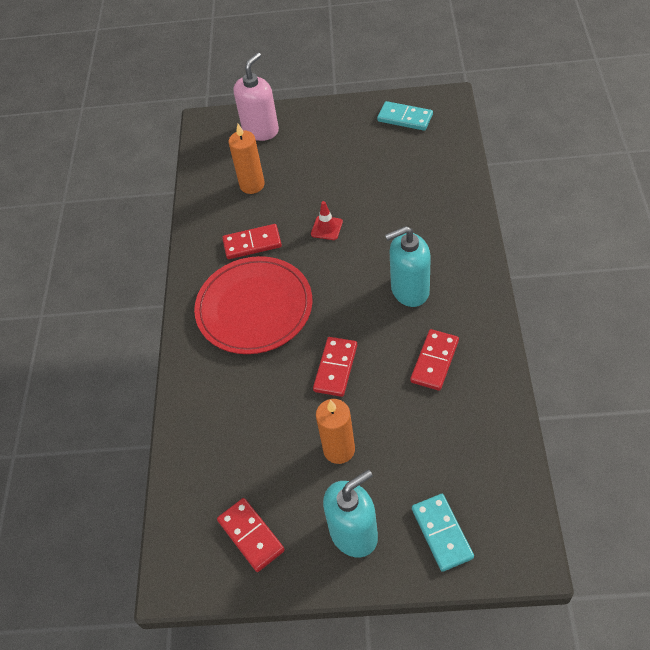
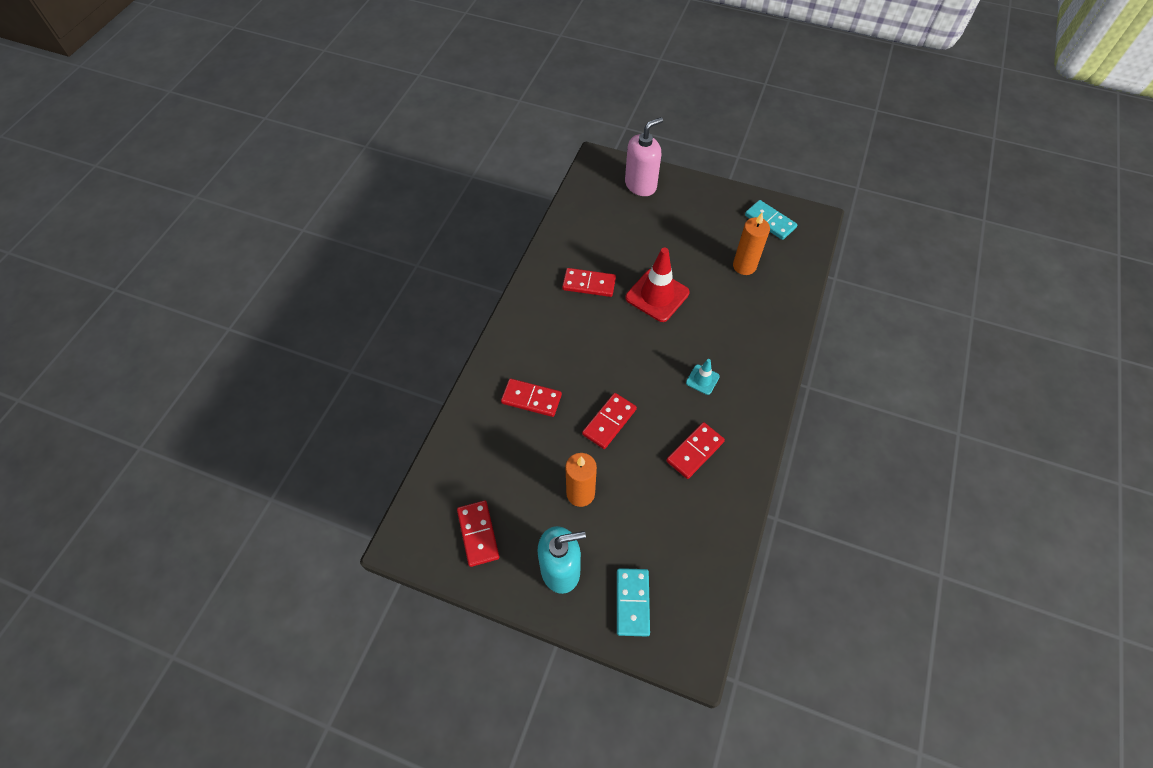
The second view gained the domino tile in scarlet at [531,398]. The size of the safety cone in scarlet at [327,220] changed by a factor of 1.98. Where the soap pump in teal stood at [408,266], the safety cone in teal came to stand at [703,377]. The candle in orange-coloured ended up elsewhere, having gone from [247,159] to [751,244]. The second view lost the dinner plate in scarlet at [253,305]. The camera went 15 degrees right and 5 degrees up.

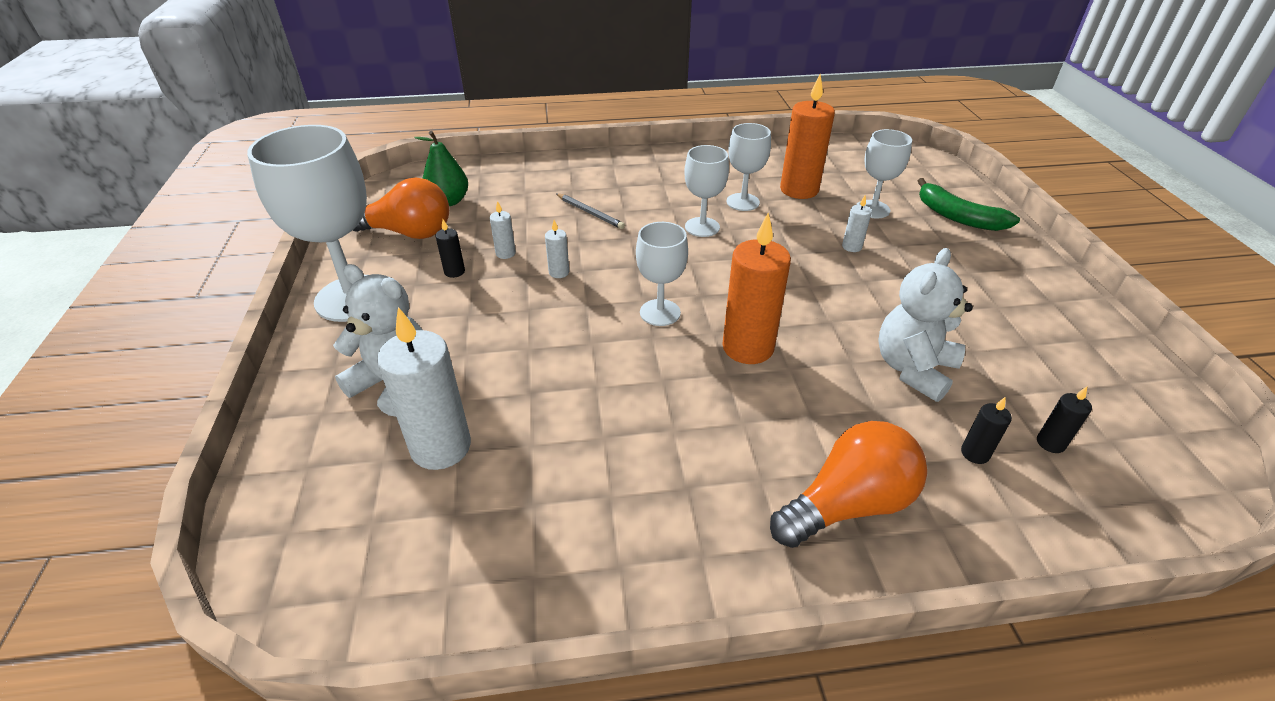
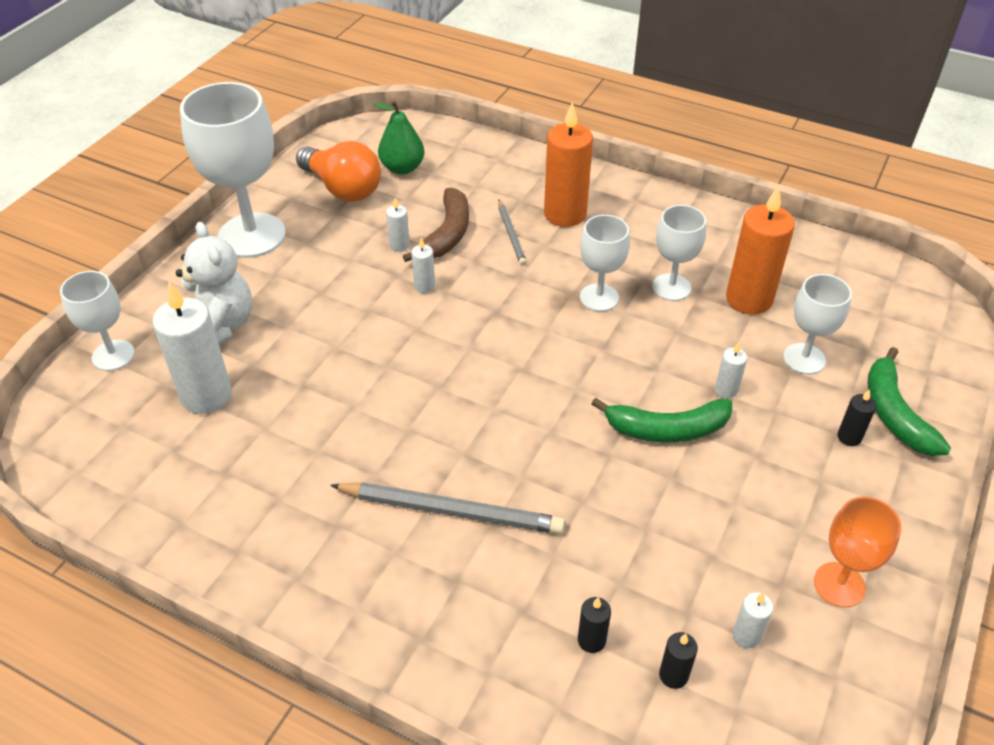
The goblet in snow-white ended up elsewhere, having gone from [662,274] to [97,321]. The second view gained the wooden pencil in ash-grey at [447,508]. The second view gained the banana fruit in brown at [436,225]. The candle in orange-coloured ended up elsewhere, having gone from [756,288] to [568,164]. The second view gained the banana fruit in emerald at [661,420]. The second view gained the candle in snow-white at [752,620]. The second view gained the goblet in orange-coloured at [858,552]. The candle in black ended up elsewhere, having gone from [450,248] to [857,417]. The second view lost the bulb in orange-coloured at [848,484]. The second view lost the teddy bear in snow-white at [925,325]. The camera went 35 degrees right and 5 degrees up.

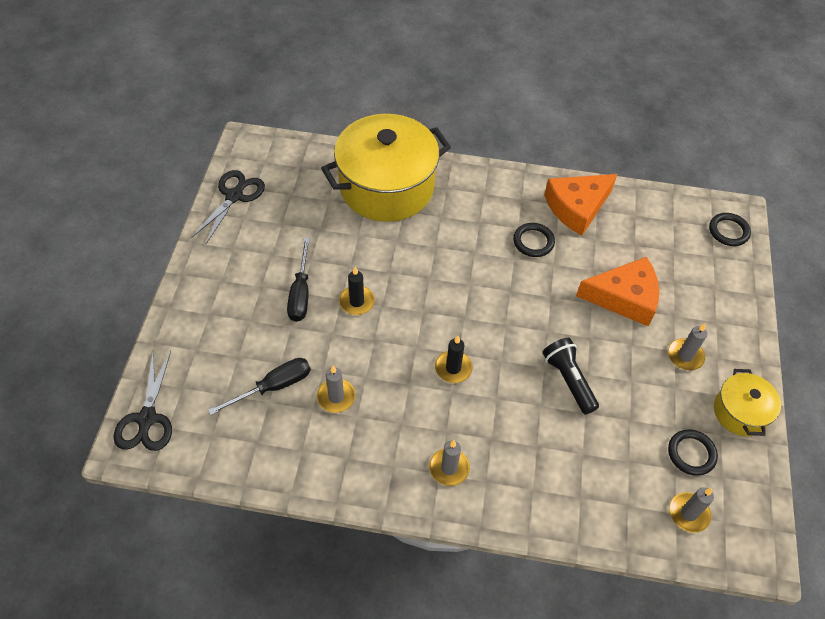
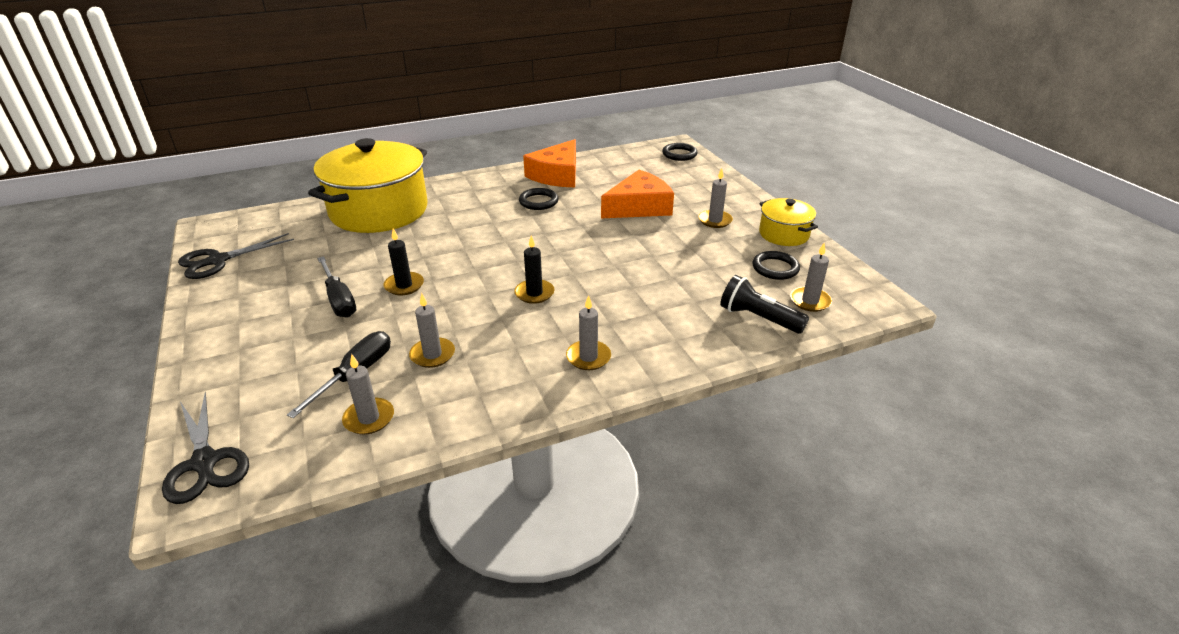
The shears in black at [228,207] ended up facing another way, 120 degrees counterclockwise from before. The second view gained the candle in ash-grey at [368,394]. The flashlight in black ended up elsewhere, having gone from [571,376] to [764,304]. The camera went 30 degrees left and 20 degrees down.

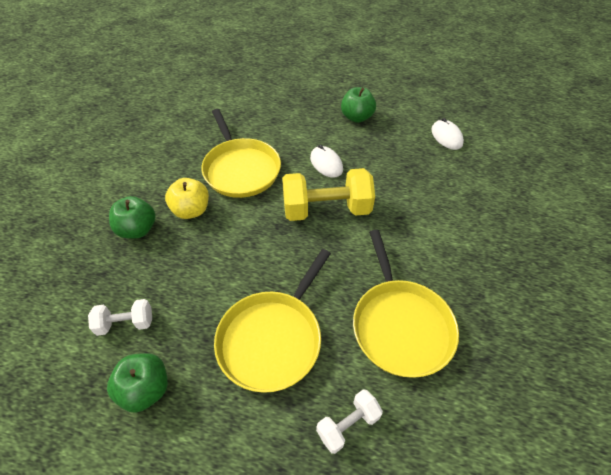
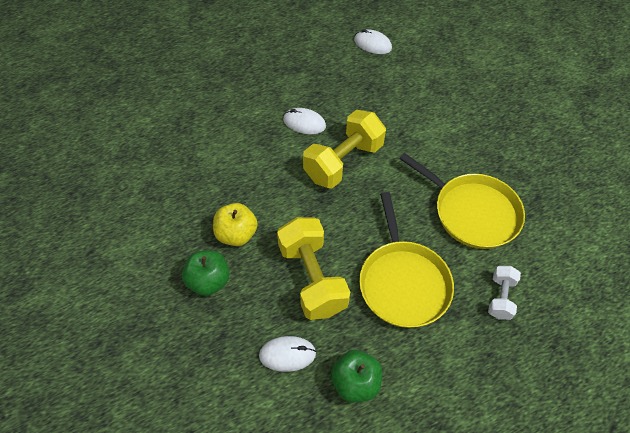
Where the hand weight in snow-white stood at [120,317], the computer mouse in snow-white came to stand at [288,354]. The second view gained the hand weight in golden at [313,268]. The second view lost the frying pan in golden at [241,153]. The second view lost the apple fruit in emerald at [358,105]. The camera went 40 degrees left and 5 degrees up.

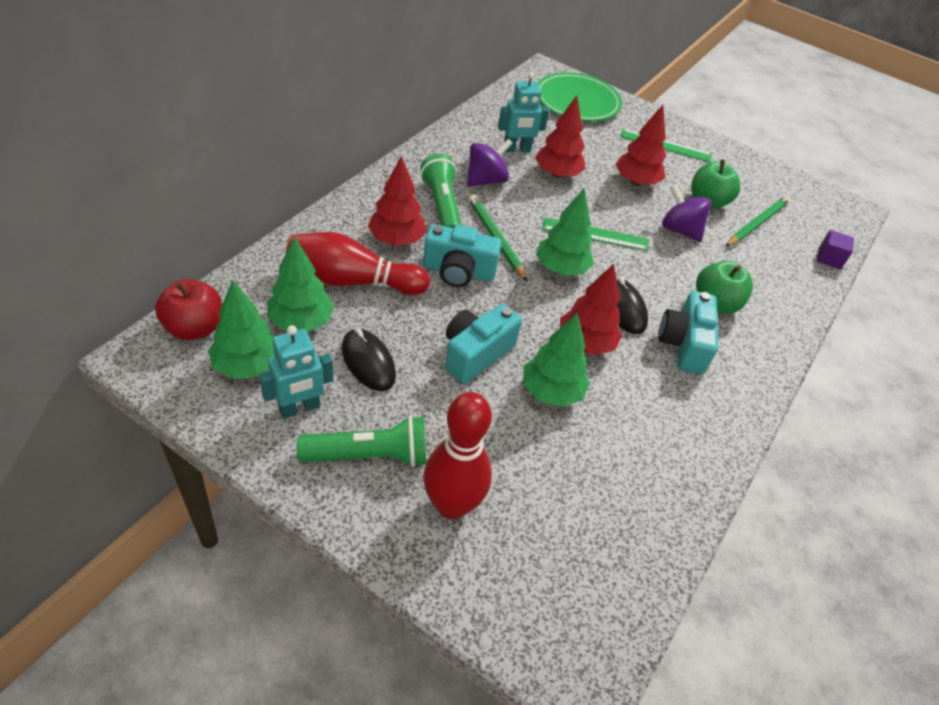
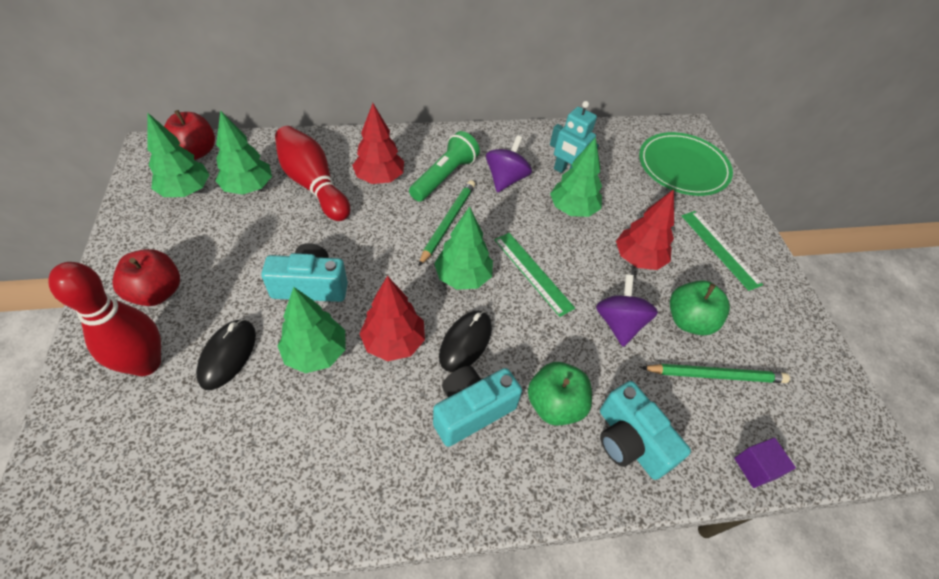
Where the flashlight in emerald stood at [361,441], the apple fruit in scarlet came to stand at [146,277]. The computer mouse in black ended up elsewhere, having gone from [369,359] to [226,354]. The spinning top in purple at [490,163] ended up facing another way, 75 degrees counterclockwise from before. What was the fir tree in scarlet at [560,136] turned into the fir tree in emerald at [576,177]. The photo camera in teal ended up elsewhere, having gone from [462,255] to [645,430]. The second view lost the robot figure in teal at [296,372]. The camera went 50 degrees right and 5 degrees up.

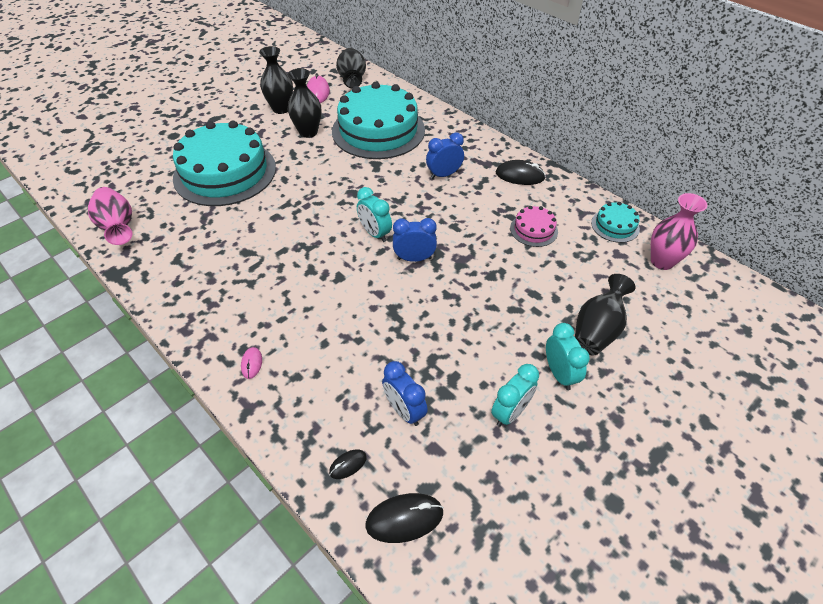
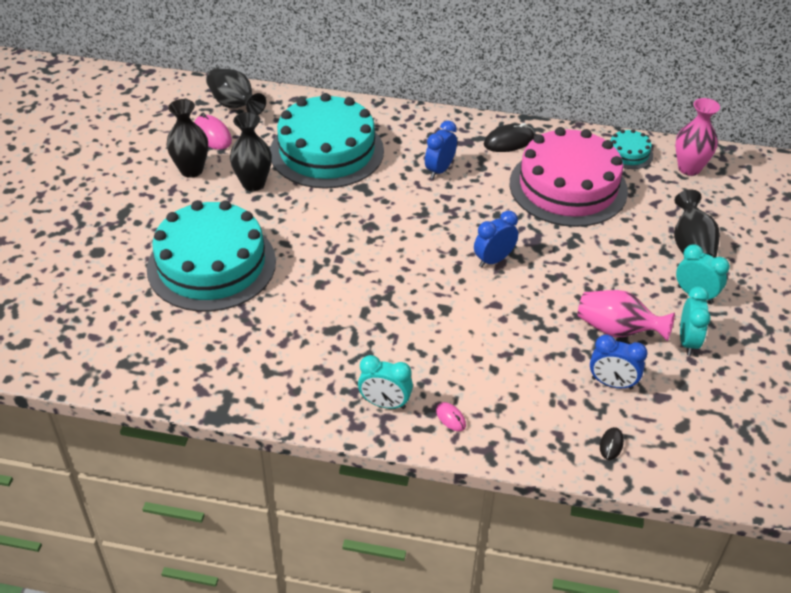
The alarm clock in teal ended up elsewhere, having gone from [374,214] to [385,382]. The size of the cake in pink at [534,226] changed by a factor of 2.34. The vase in pink ended up elsewhere, having gone from [110,216] to [626,315]. The second view lost the computer mouse in black at [404,518]. The camera went 35 degrees left and 5 degrees down.

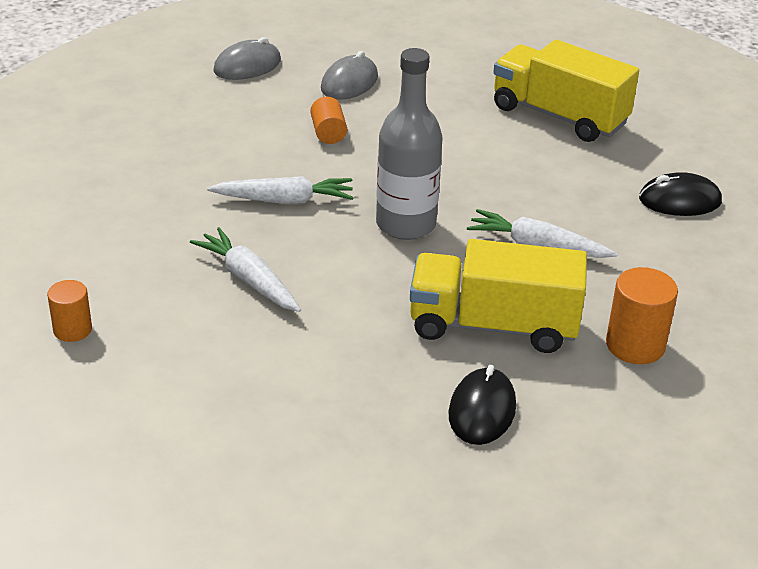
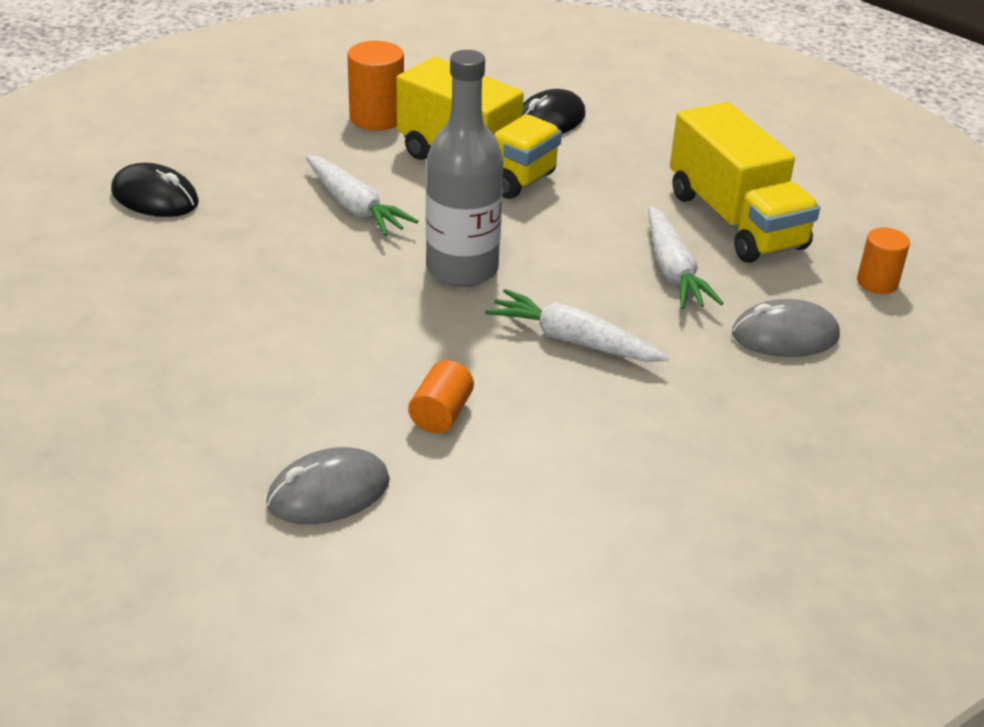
The truck in golden ended up elsewhere, having gone from [566,90] to [745,182]. The computer mouse in ash-grey ended up elsewhere, having gone from [247,58] to [786,328]. The camera went 150 degrees left and 0 degrees up.

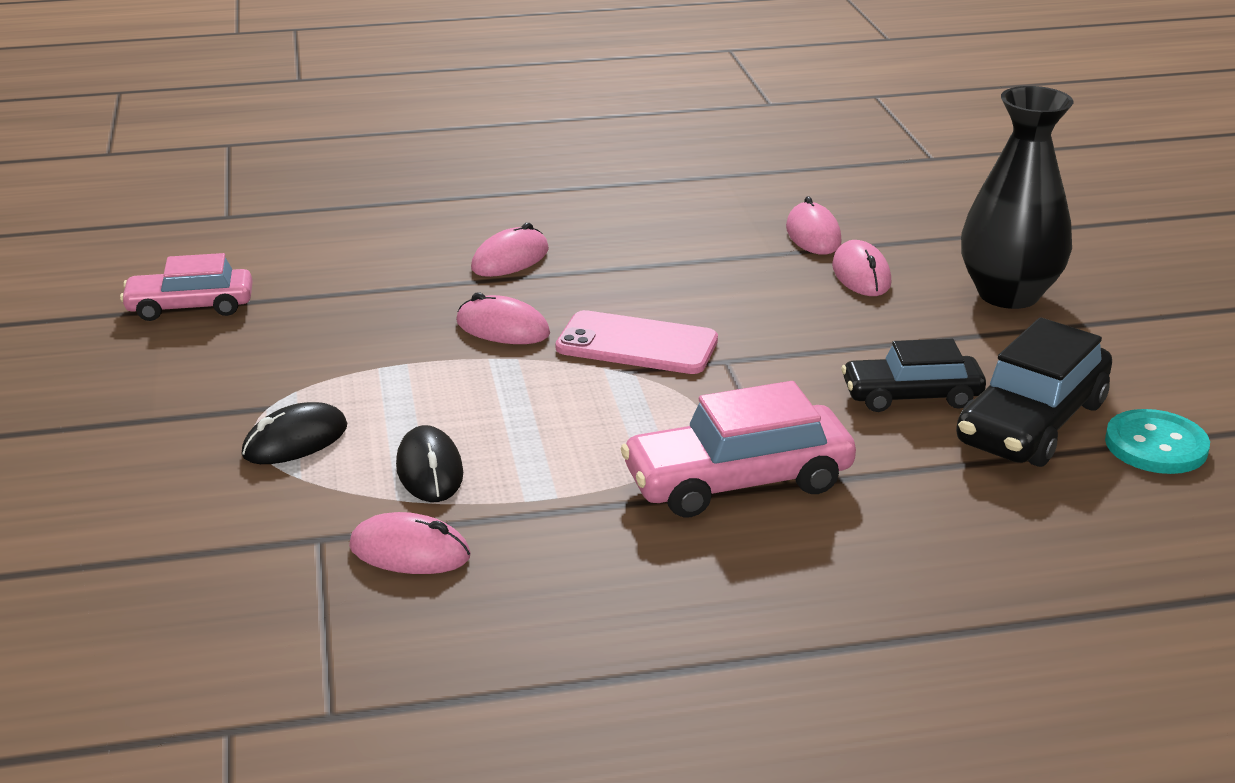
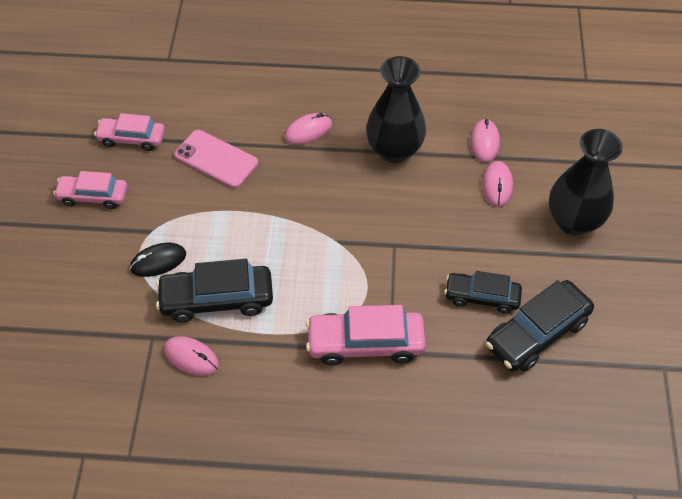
The second view gained the car in pink at [90,190]. Where the computer mouse in black stood at [429,463], the car in black came to stand at [214,290]. The smartphone in pink ended up elsewhere, having gone from [637,342] to [216,159]. The second view gained the vase in black at [396,109]. The second view lost the computer mouse in pink at [503,318]. The second view lost the shirt button in teal at [1157,441]. The camera went 15 degrees right and 25 degrees up.

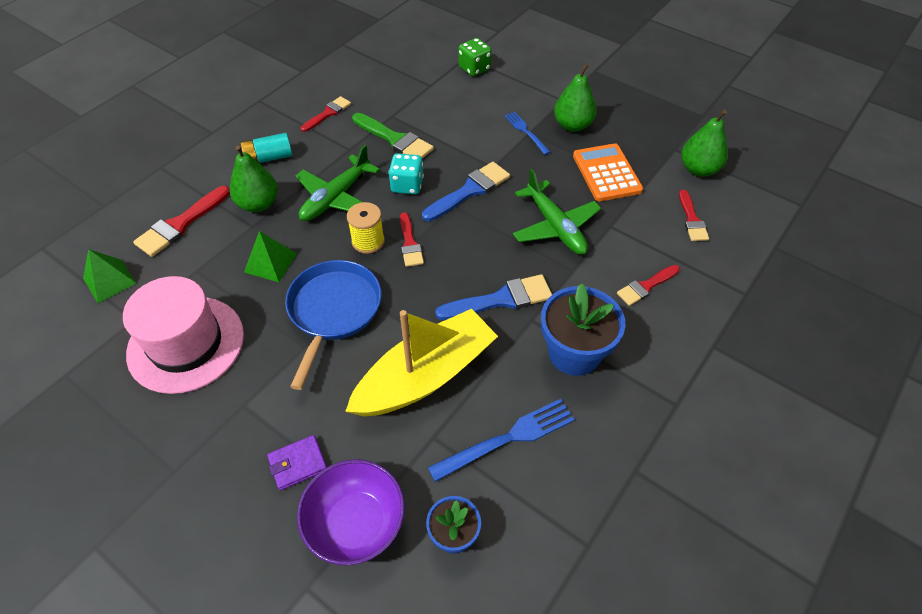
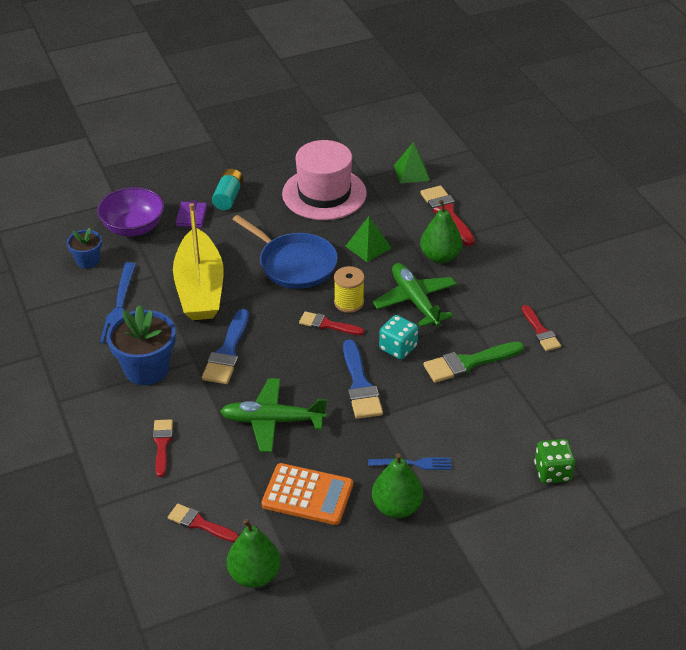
The battery in teal ended up elsewhere, having gone from [267,148] to [227,189]. The camera went 120 degrees right and 10 degrees down.

